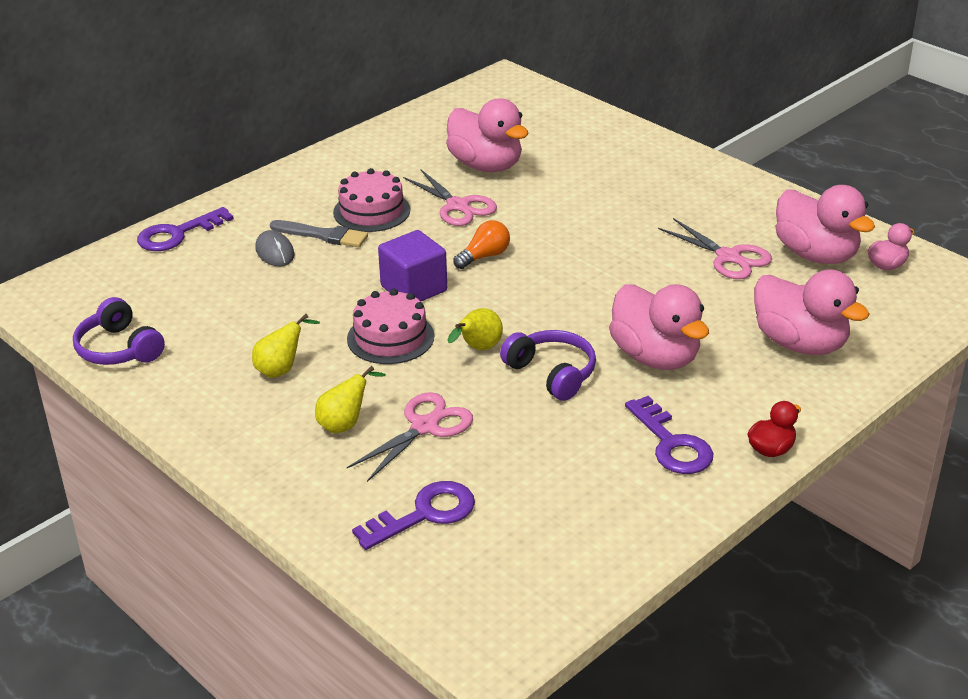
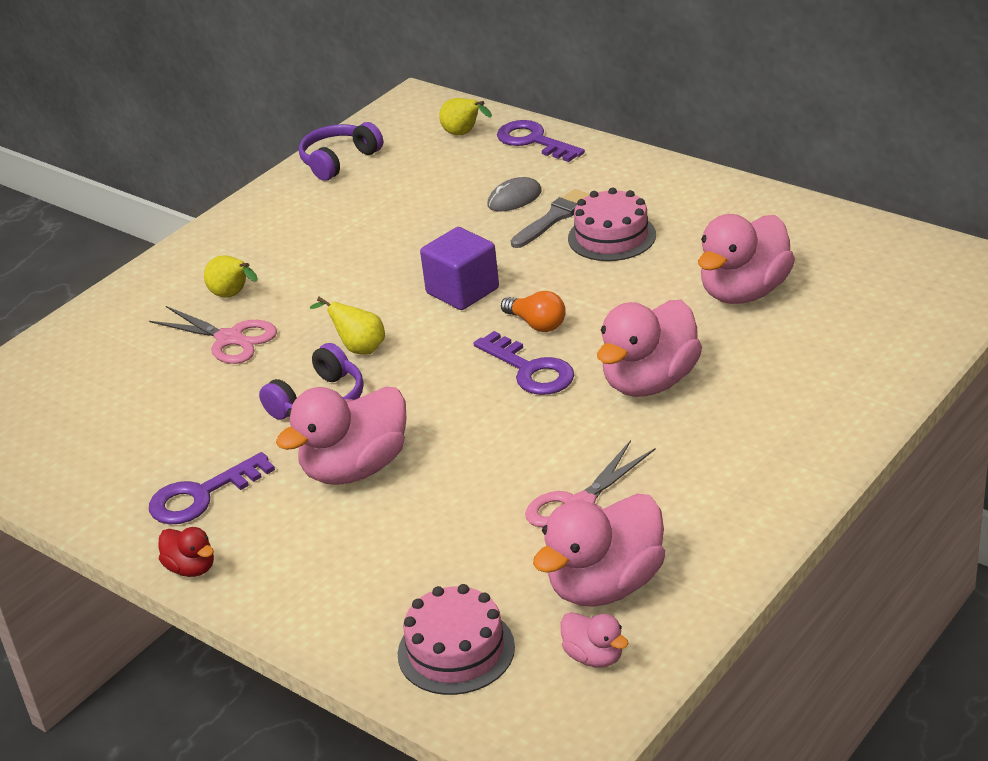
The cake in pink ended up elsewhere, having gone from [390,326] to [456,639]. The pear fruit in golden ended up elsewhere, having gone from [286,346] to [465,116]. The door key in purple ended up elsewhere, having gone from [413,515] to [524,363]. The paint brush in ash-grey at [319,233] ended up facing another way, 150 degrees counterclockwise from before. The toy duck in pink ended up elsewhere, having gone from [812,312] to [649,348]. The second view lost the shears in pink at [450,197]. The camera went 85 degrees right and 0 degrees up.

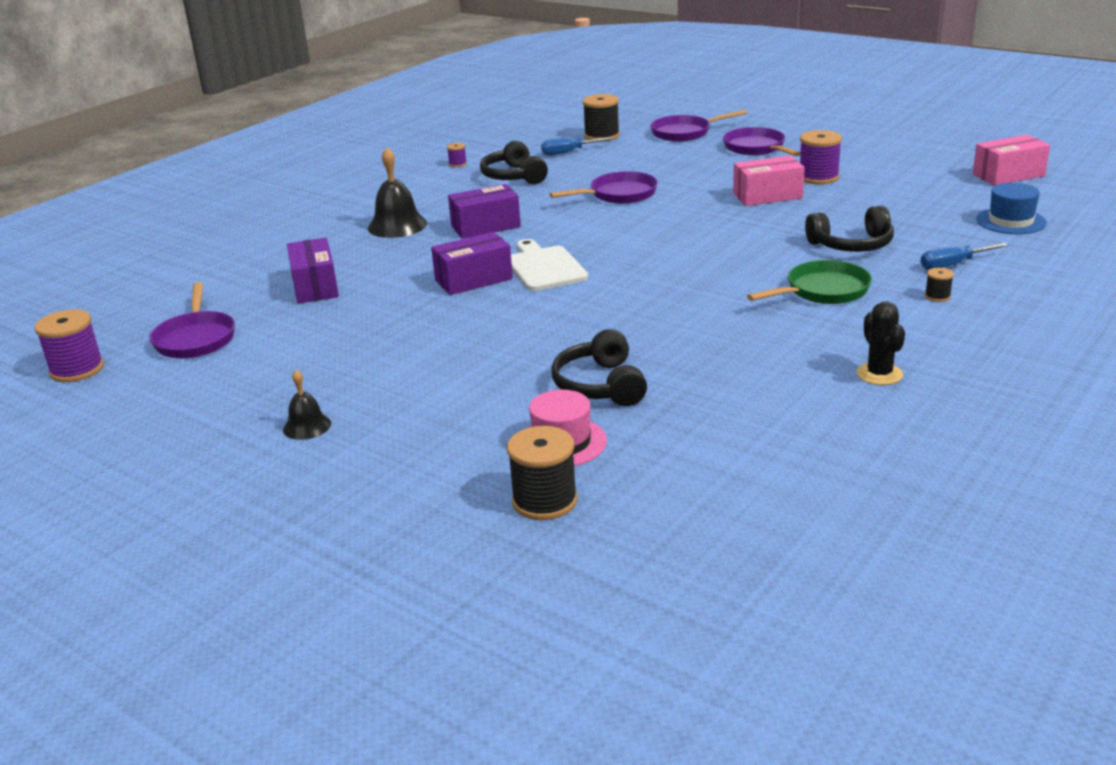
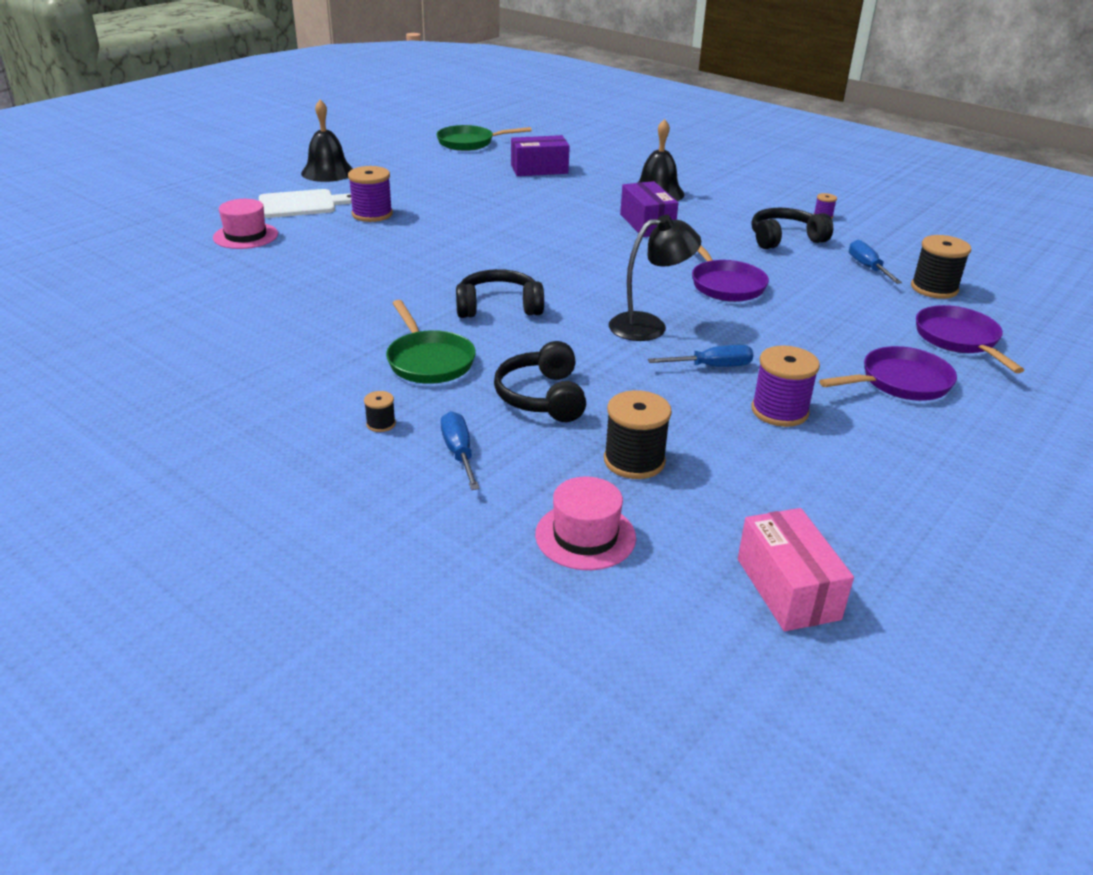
The bread board in snow-white ended up elsewhere, having gone from [549,265] to [305,203]. The size of the school bell in black at [307,405] changed by a factor of 1.72. The spool in purple ended up elsewhere, having gone from [69,345] to [370,194]. What was the frying pan in purple at [192,320] turned into the frying pan in emerald at [484,138]. The headphones in black ended up elsewhere, having gone from [599,367] to [500,293]. What was the tall hat in royal blue at [1011,208] turned into the tall hat in pink at [585,523]. The spool in black ended up elsewhere, having gone from [542,473] to [638,434]. The second view gained the lamp in black at [655,278]. Where the package in pink stood at [769,181], the flat screwdriver in royal blue came to stand at [701,356]. The second view lost the package in purple at [472,263]. The second view lost the saguaro cactus in black at [881,343]. The camera went 90 degrees right and 5 degrees up.

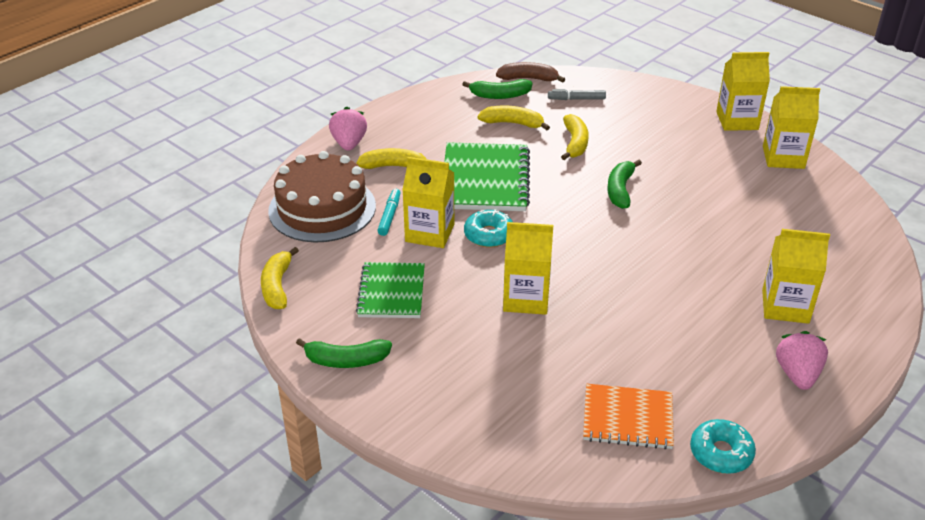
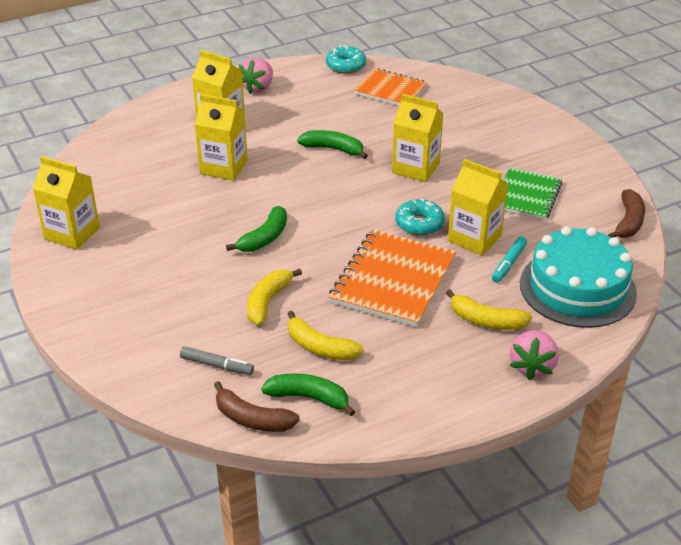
The milk carton in golden ended up elsewhere, having gone from [743,91] to [221,137]. The banana fruit in emerald ended up elsewhere, having gone from [344,353] to [332,144]. What was the notepad in emerald at [487,176] turned into the notepad in orange-coloured at [393,278]. What was the cake in brown at [322,197] turned into the cake in teal at [578,277]. What was the banana fruit in golden at [280,278] turned into the banana fruit in brown at [626,213]. The camera went 160 degrees left and 0 degrees up.

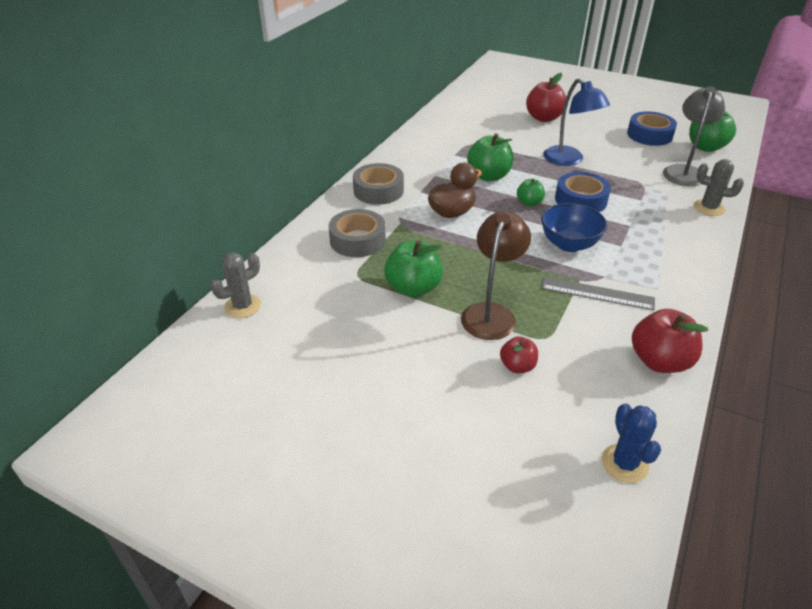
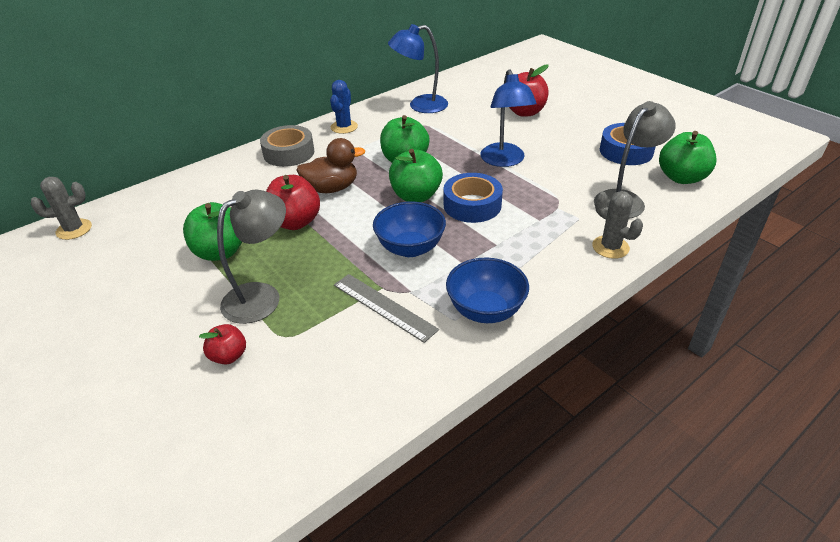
What was the lamp in brown at [496,275] turned into the lamp in ash-grey at [251,257]. The apple fruit in scarlet ended up elsewhere, having gone from [670,341] to [293,202]. The saguaro cactus in royal blue ended up elsewhere, having gone from [631,443] to [344,107]. The second view gained the lamp in royal blue at [418,68]. The size of the apple fruit in emerald at [531,192] changed by a factor of 1.74. The second view gained the deep dish in royal blue at [487,290]. The second view lost the sticky tape in ash-grey at [357,233]. The camera went 25 degrees right and 0 degrees up.

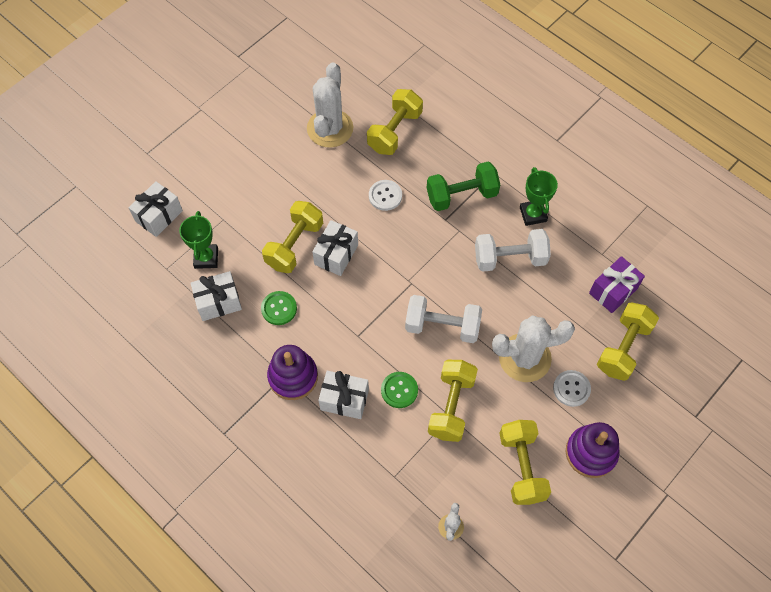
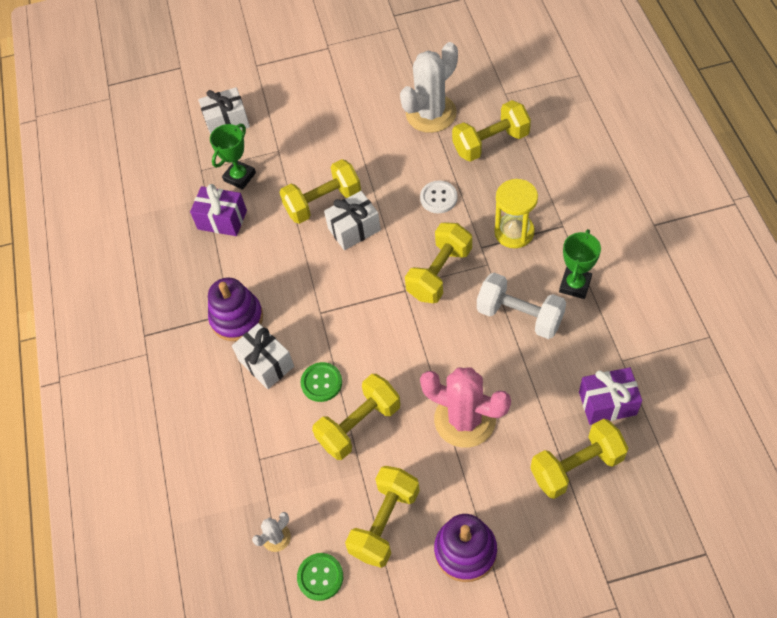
What was the present in snow-white at [216,296] turned into the present in purple at [218,210]. The shirt button in emerald ended up elsewhere, having gone from [279,308] to [320,577]. The second view gained the hand weight in golden at [438,262]. What was the saguaro cactus in snow-white at [533,348] turned into the saguaro cactus in pink at [465,407]. Where the hand weight in emerald stood at [463,186], the hourglass in golden came to stand at [516,213]. The second view lost the hand weight in snow-white at [443,319]. The second view lost the shirt button in snow-white at [572,388]. The camera went 40 degrees right and 5 degrees down.

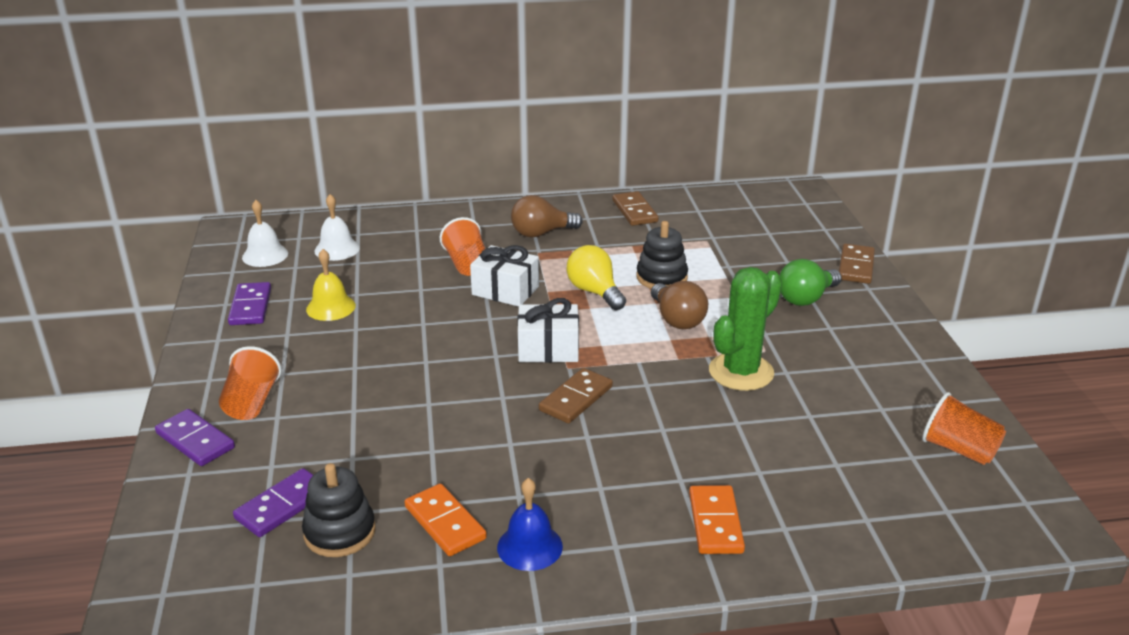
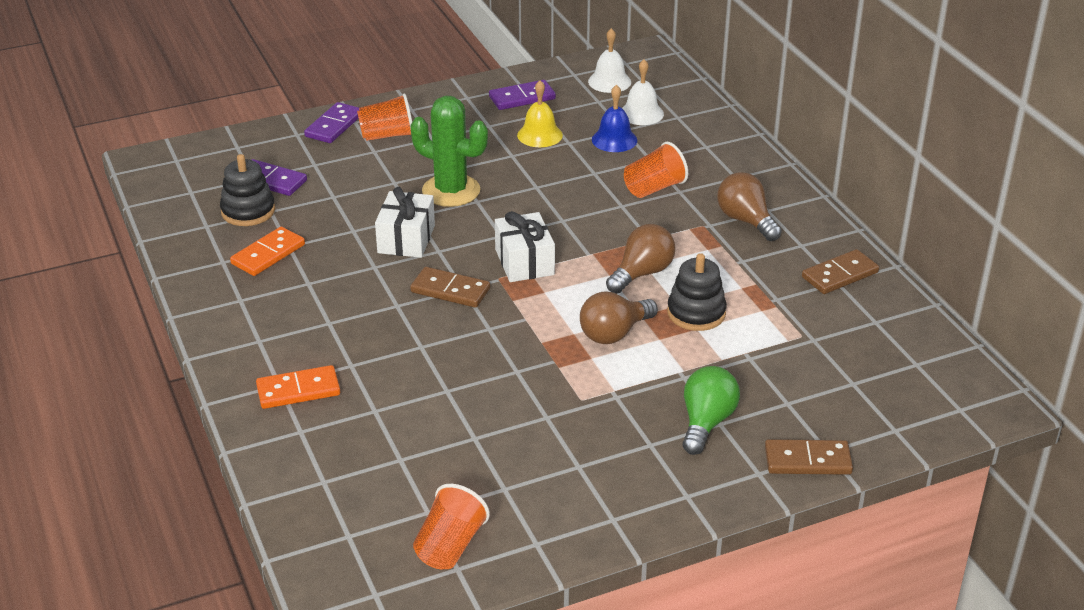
The present in snow-white ended up elsewhere, having gone from [504,276] to [405,222]. The saguaro cactus in emerald ended up elsewhere, having gone from [745,329] to [449,151]. The school bell in royal blue ended up elsewhere, having gone from [530,524] to [614,118]. What was the bulb in golden at [596,277] turned into the bulb in brown at [640,259]. The bulb in emerald at [810,282] ended up facing another way, 75 degrees clockwise from before. The camera went 75 degrees right and 5 degrees up.

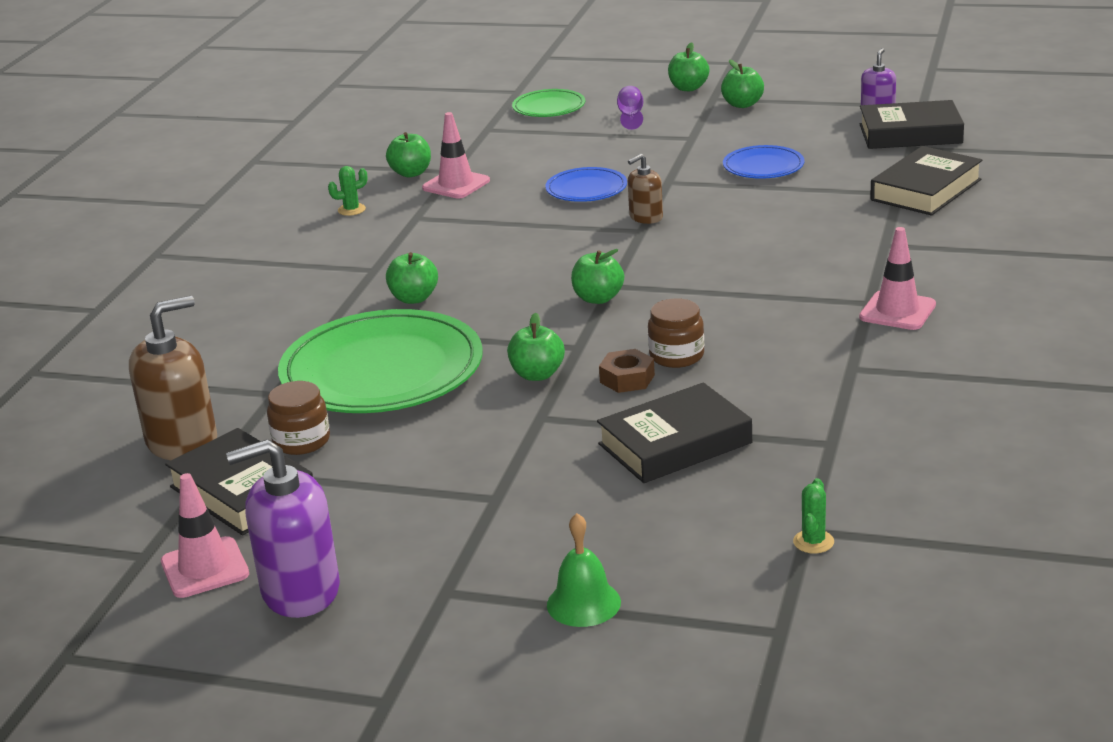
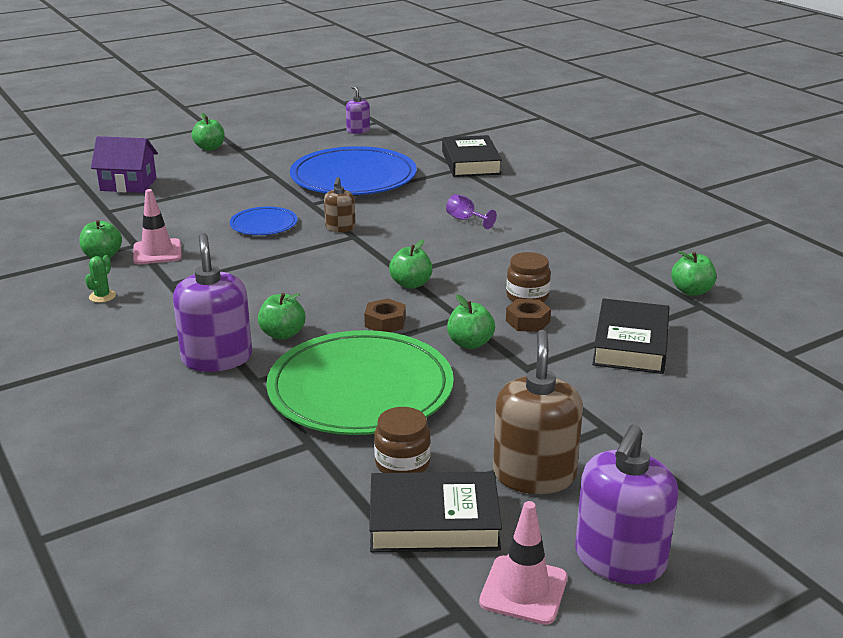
Where the dinner plate in emerald stood at [548,103], the house in purple came to stand at [124,164]. The second view gained the soap pump in purple at [212,302]. The size of the dinner plate in royal blue at [764,162] changed by a factor of 2.07. The second view gained the nut in brown at [385,315]. The goblet in purple ended up elsewhere, having gone from [630,108] to [471,211]. The soap pump in brown ended up elsewhere, having gone from [173,378] to [538,412]. The apple fruit in emerald ended up elsewhere, having gone from [742,83] to [693,273]. The second view lost the school bell in emerald at [584,570]. The second view lost the saguaro cactus in emerald at [813,516]. The second view lost the safety cone in pink at [897,278]. The second view lost the hardcover in black at [912,124]. The camera went 50 degrees left and 0 degrees up.

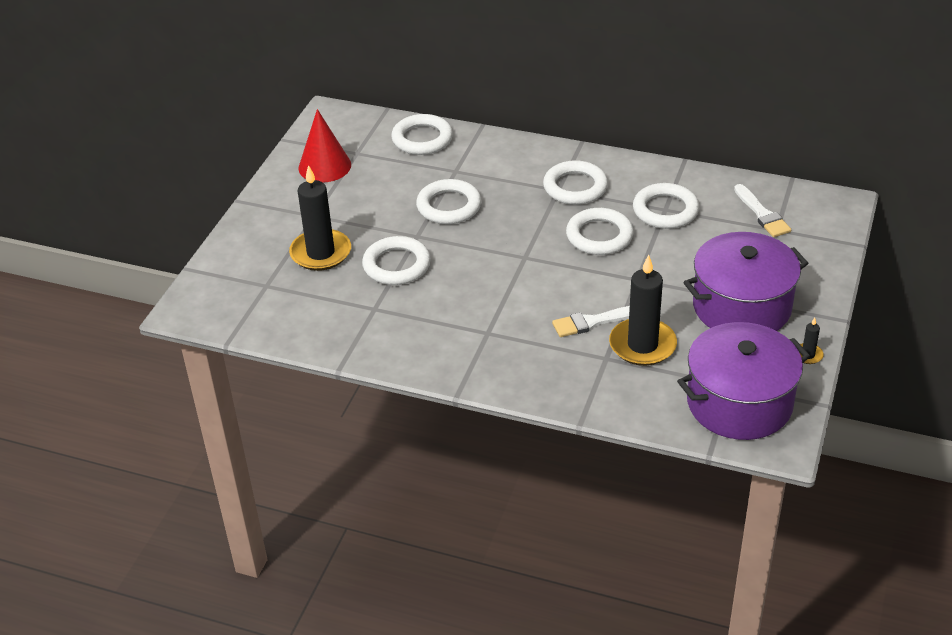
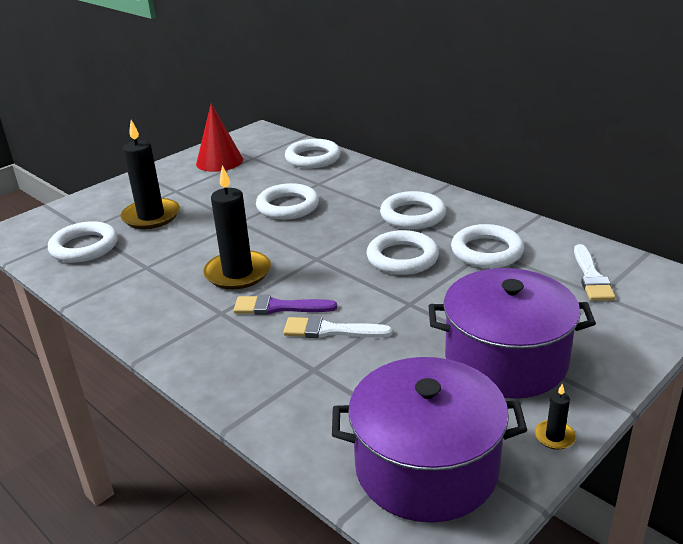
The torus in snow-white ended up elsewhere, having gone from [396,260] to [83,242]. The candle in black ended up elsewhere, having gone from [643,310] to [237,227]. The second view gained the paint brush in purple at [285,305]. The camera went 25 degrees right and 10 degrees down.

